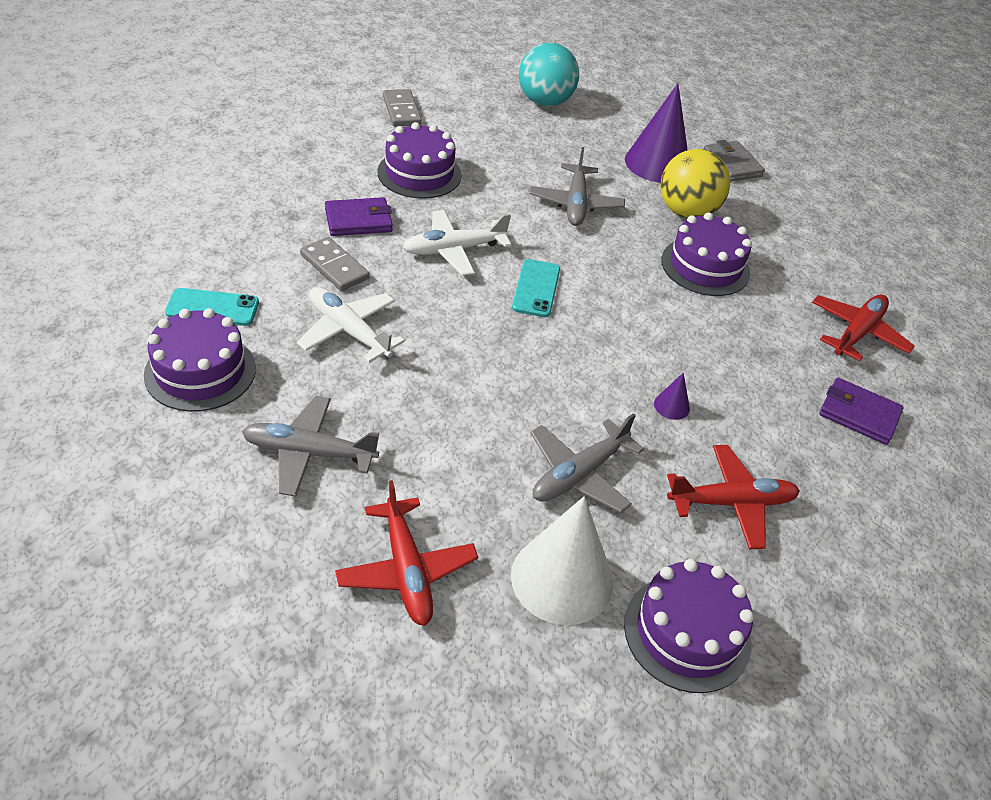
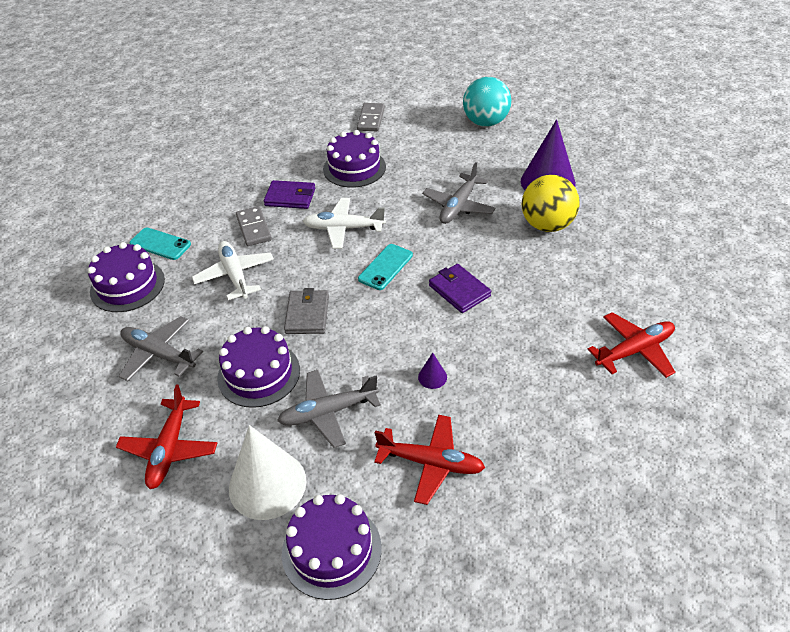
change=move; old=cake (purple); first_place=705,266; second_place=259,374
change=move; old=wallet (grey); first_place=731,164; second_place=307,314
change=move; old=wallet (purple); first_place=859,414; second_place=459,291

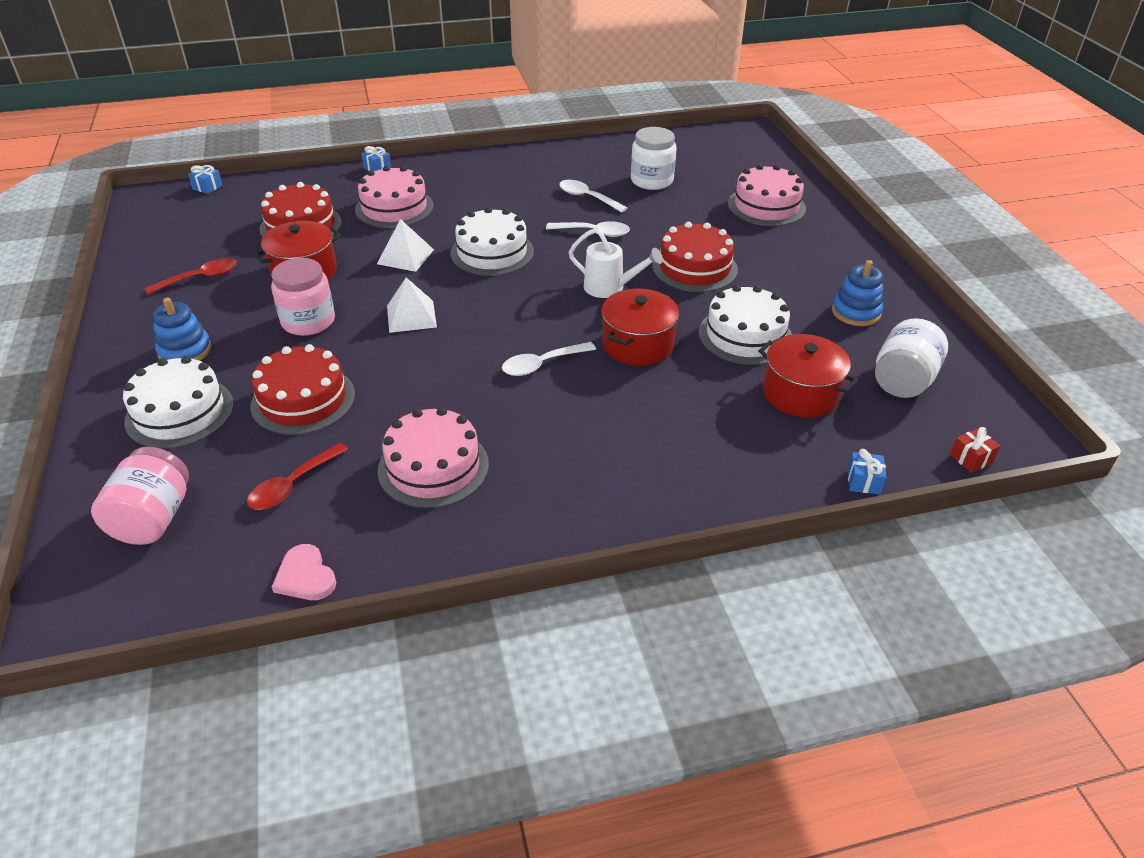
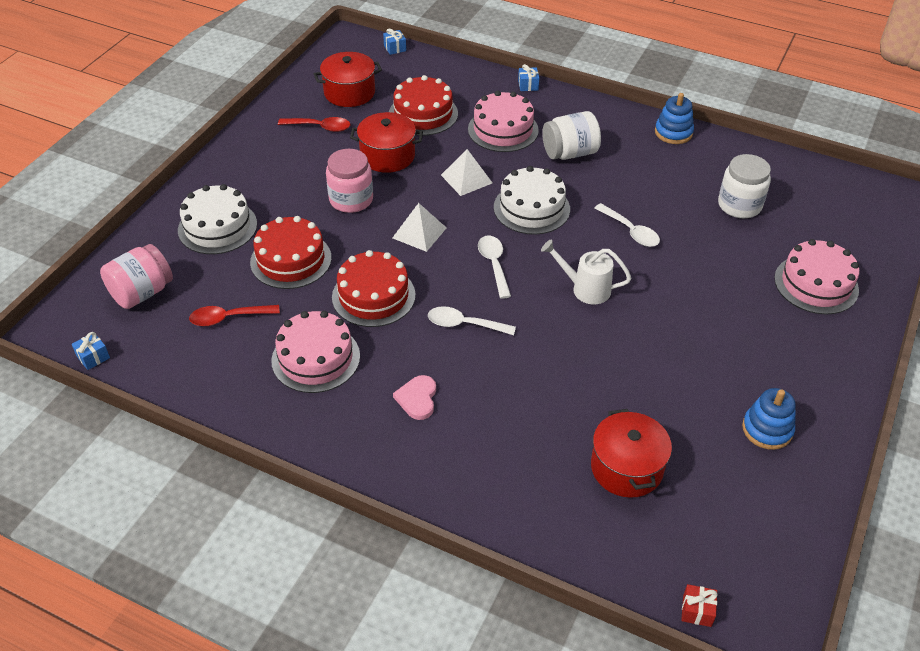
change=delete; old=cake (white); first_place=745,335
change=move; old=stacking toy (blue); first_place=185,351; second_place=673,132
change=move; old=heart (pink); first_place=305,576; second_place=417,399
change=move; old=spoon (white); first_place=587,197; second_place=494,264
change=move; old=pot (red); first_place=637,344; second_place=349,92
change=move; old=cake (red); first_place=694,268; second_place=373,296
change=move; old=gift (blue); first_place=863,481; second_place=93,357
change=move; old=jar (white); first_place=903,381; second_place=569,153
change=rotate; old=watering can (white); first_place=610,288; second_place=585,289; degrees=135

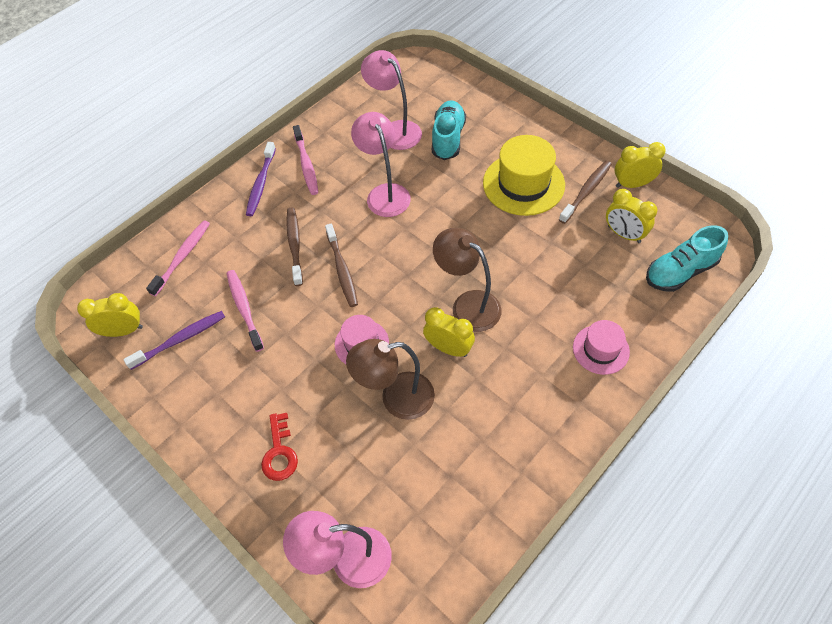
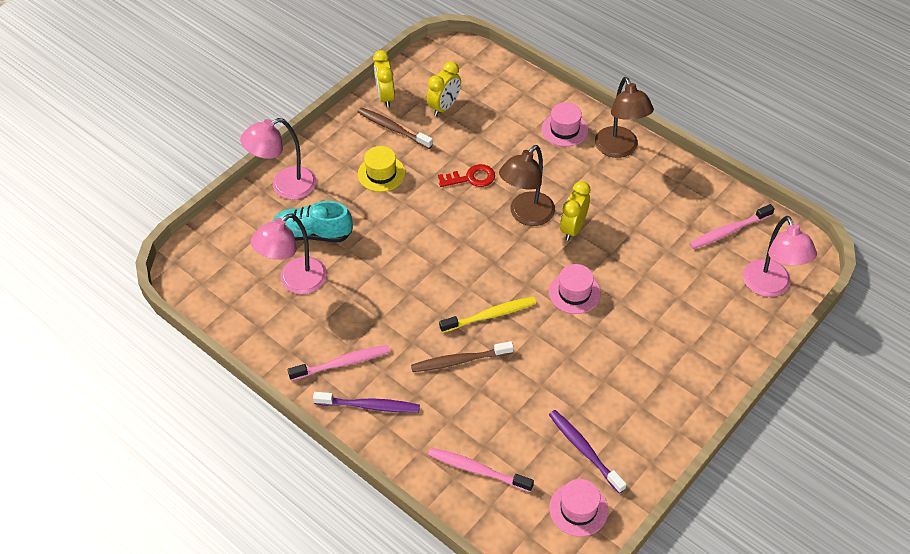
change=delete; old=shoe (turquoise); first_place=680,271
change=move; old=toothbrush (pink); first_place=244,309; second_place=728,231
change=move; old=key (red); first_place=279,452; second_place=471,178
change=move; old=lamp (brown); first_place=396,398; second_place=619,149
change=move; old=lamp (pink); first_place=385,193; second_place=285,186
change=replace; old=clock (yellow); new=hat (pink); first_place=124,331; second_place=578,509
change=recolor; old=toothbrush (brown); new=toothbrush (yellow); first_place=342,270; second_place=490,315
change=resize; old=hat (yellow); first_place=523,184; second_place=381,173; factor=0.59

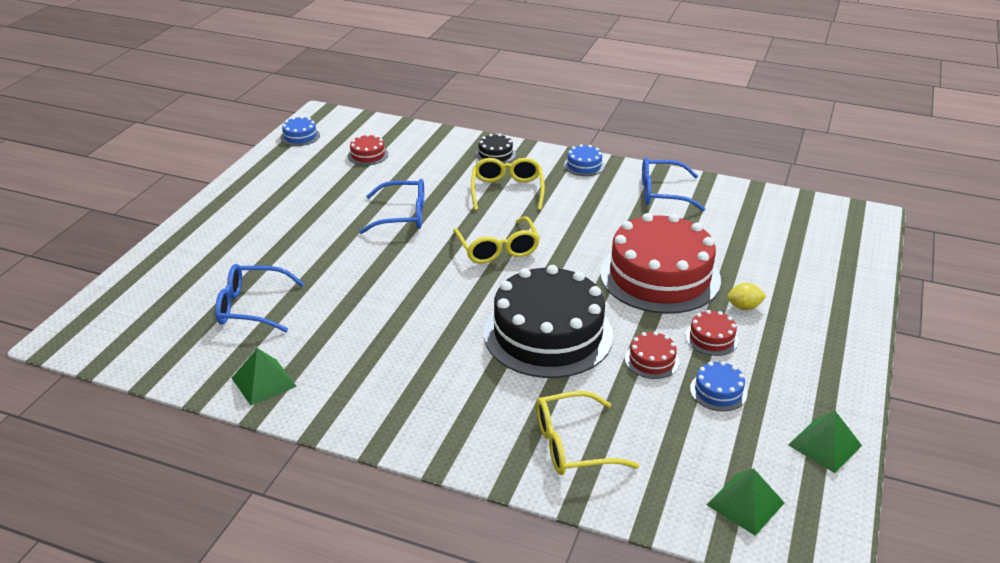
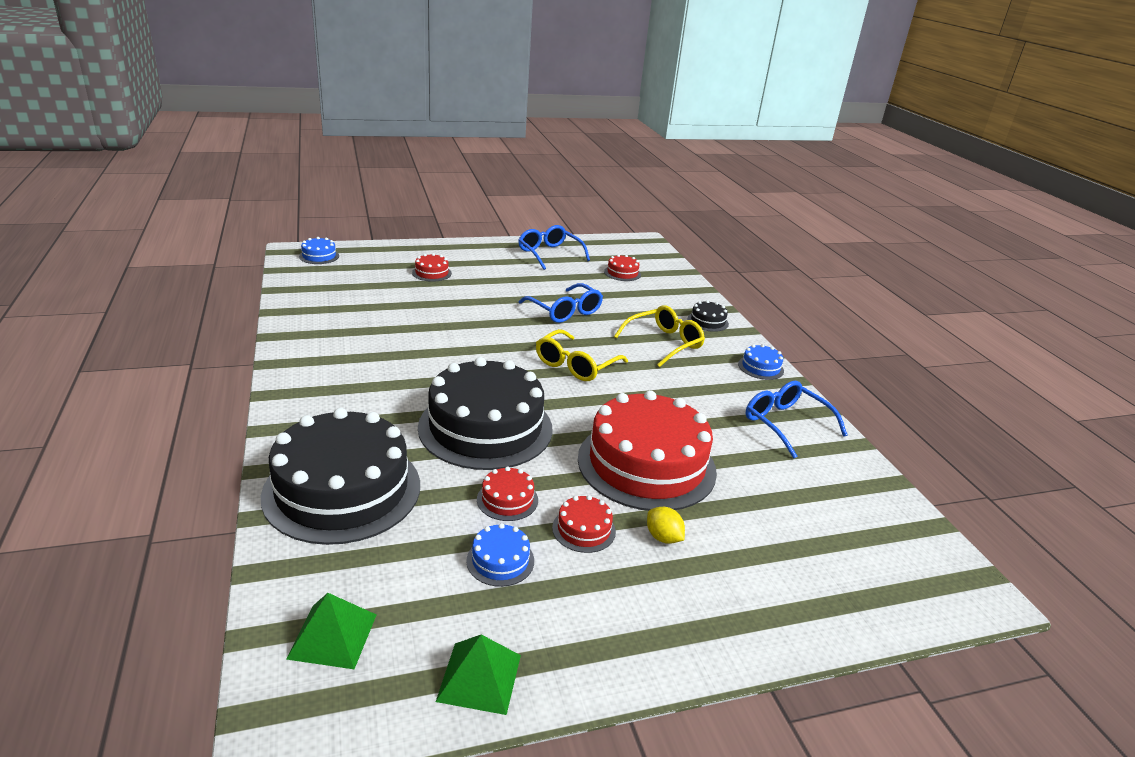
change=delete; old=pyramid (green); first_place=264,382
change=insert; new=cake (red); second_place=431,273
change=move; old=glasses (blue); first_place=251,307; second_place=549,254
change=move; old=cake (blue); first_place=300,136; second_place=319,256
change=replace; old=glasses (yellow); new=cake (black); first_place=572,445; second_place=342,490

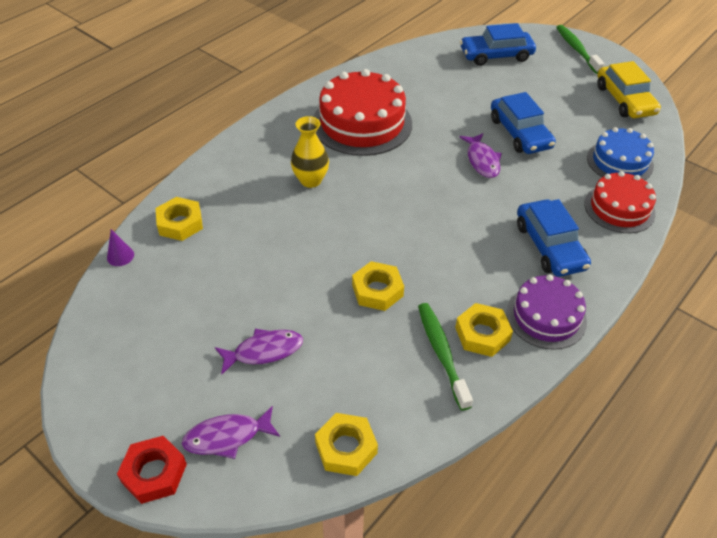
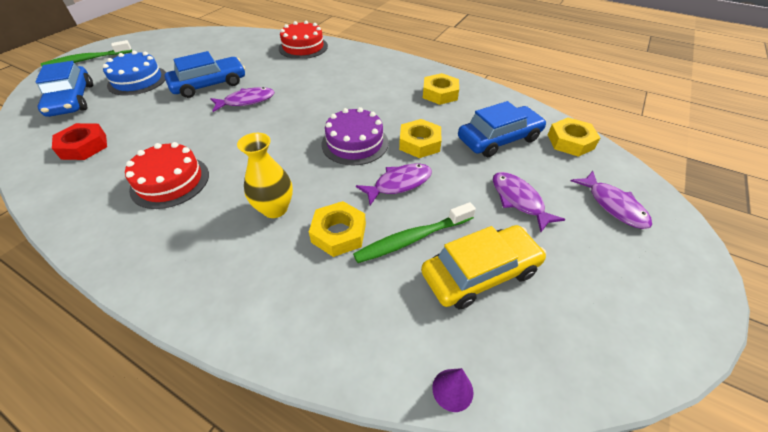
change=insert; new=fish (purple); second_place=399,184
change=move; old=nut (red); first_place=154,473; second_place=84,146
change=move; old=nut (yellow); first_place=180,223; second_place=339,233
change=move; old=toothbrush (green); first_place=442,353; second_place=412,239
change=move; old=cake (purple); first_place=546,316; second_place=355,143
change=move; old=car (blue); first_place=549,246; second_place=499,139
change=move; old=cake (blue); first_place=619,162; second_place=137,80
change=move; old=car (yellow); first_place=624,100; second_place=480,273
change=resize; old=cake (red); first_place=362,123; second_place=170,181; factor=0.62

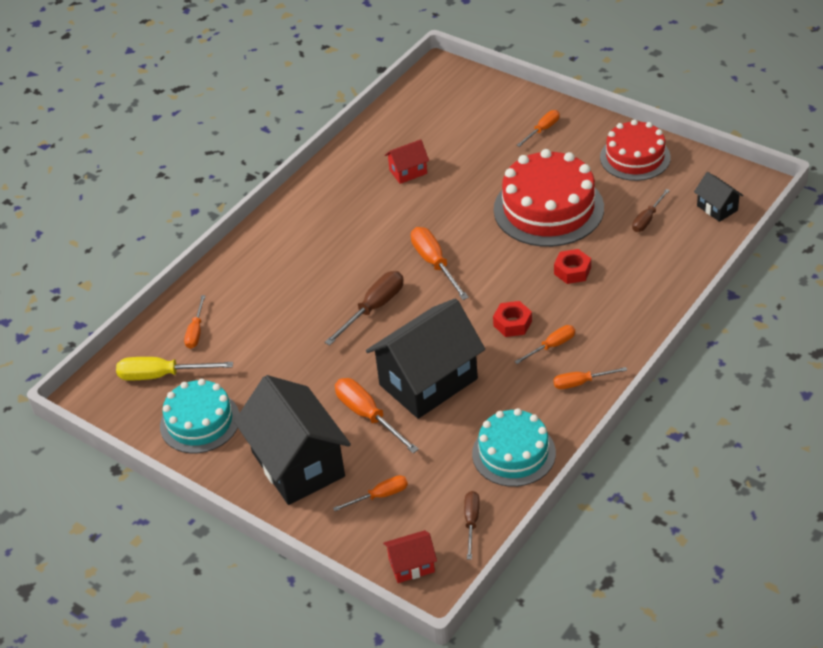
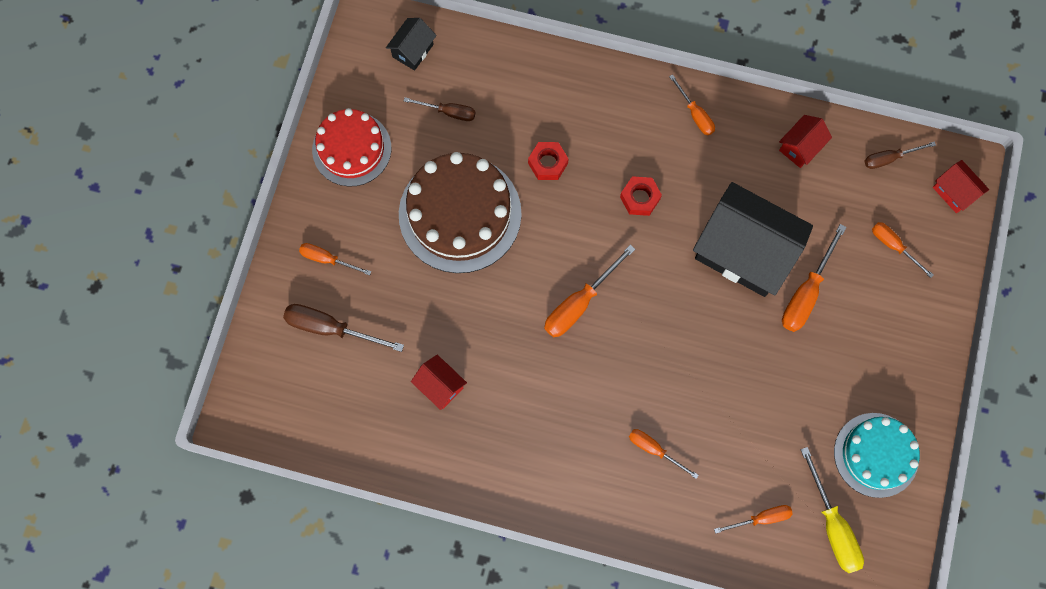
change=delete; old=house (black); first_place=298,464
change=move; old=screwdriver (brown); first_place=374,308; second_place=330,328
change=move; old=screwdriver (orange); first_place=552,346; second_place=654,449
change=replace; old=cake (turquoise); new=house (red); first_place=513,453; second_place=800,147
change=recolor; old=cake (red); new=cake (brown); first_place=548,208; second_place=460,214

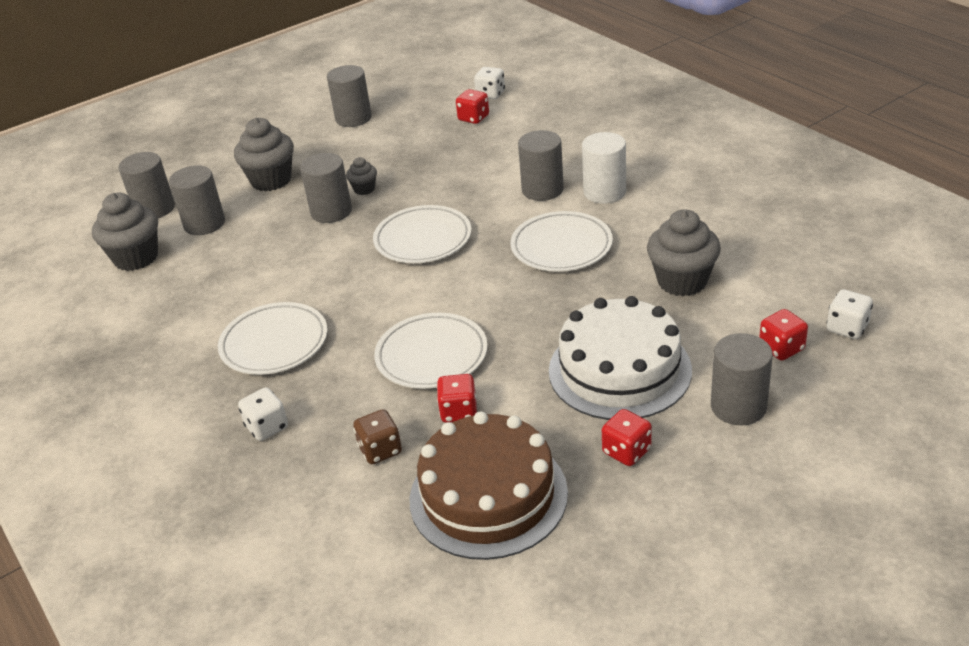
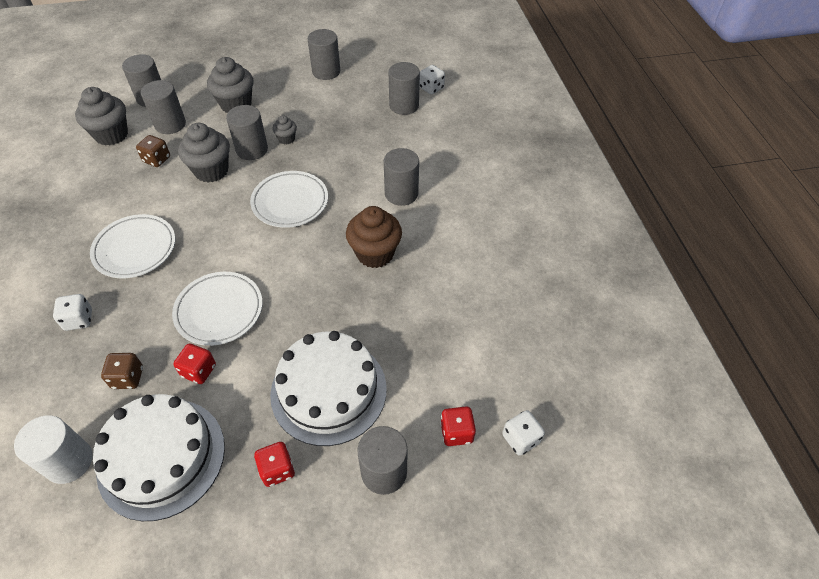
change=insert; new=dice (brown); second_place=157,159
change=move; old=cylinder (white); first_place=604,192; second_place=69,461
change=move; old=cupcake (grey); first_place=682,281; second_place=211,171
change=replace; old=dice (red); new=cylinder (grey); first_place=473,118; second_place=404,105
change=replace; old=plate (white); new=cupcake (brown); first_place=561,246; second_place=375,253
change=recolor; old=cake (brown); new=cake (white); first_place=488,495; second_place=161,457

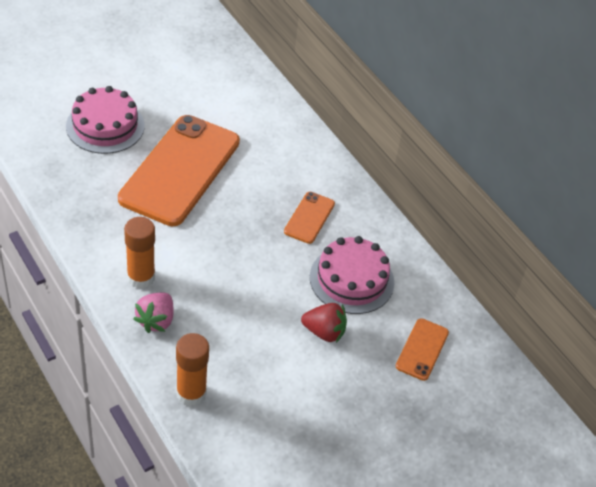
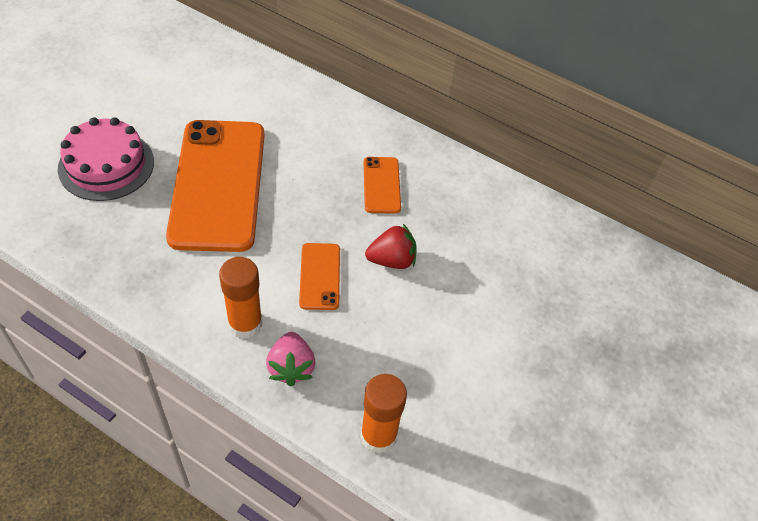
change=delete; old=cake (pink); first_place=351,279
change=move; old=strawberry (red); first_place=324,332; second_place=392,260
change=move; old=phone (orange); first_place=422,349; second_place=320,276

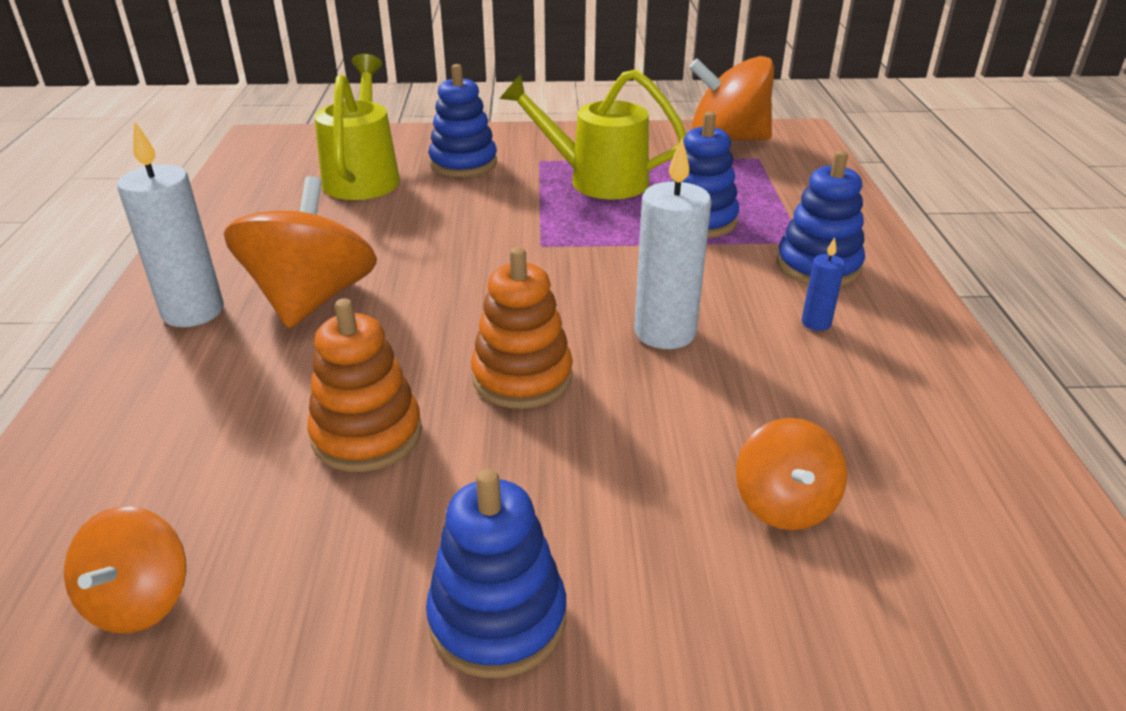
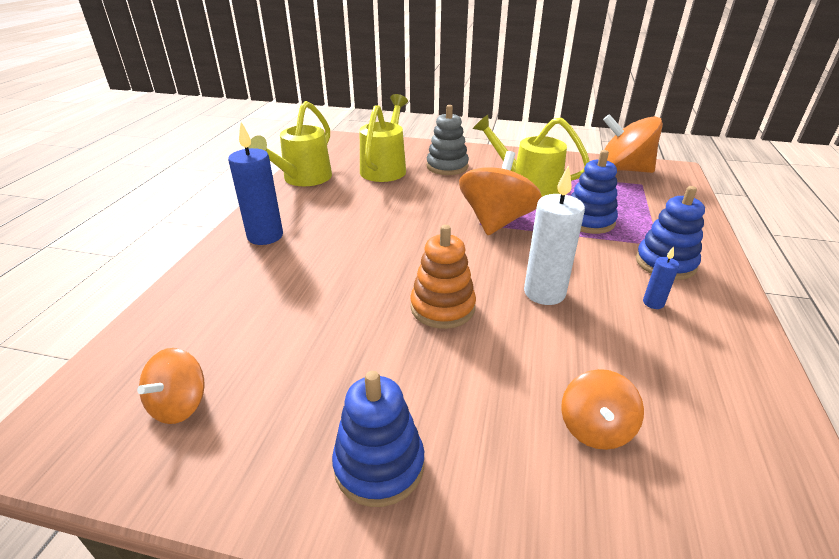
change=delete; old=stacking toy (orange); first_place=367,435
change=insert; new=watering can (yellow); second_place=303,179
change=move; old=spinning top (orange); first_place=312,299; second_place=496,221
change=recolor; old=candle (white); new=candle (blue); first_place=193,312; second_place=265,236
change=recolor; old=stacking toy (blue); new=stacking toy (grey); first_place=463,163; second_place=447,166

